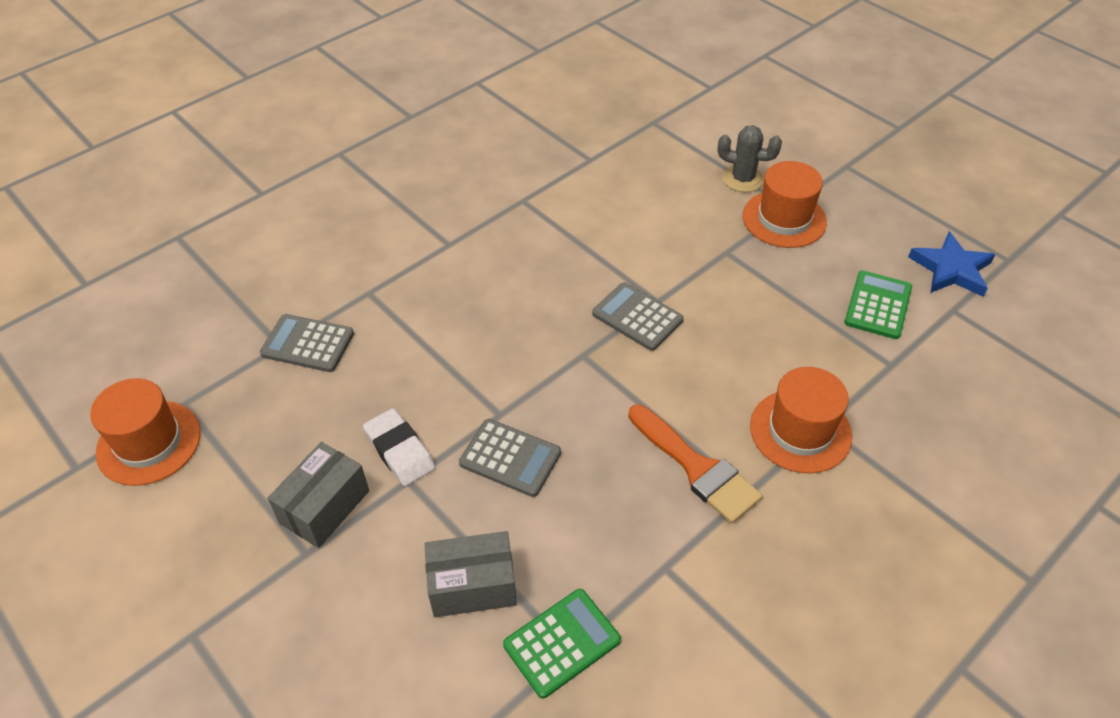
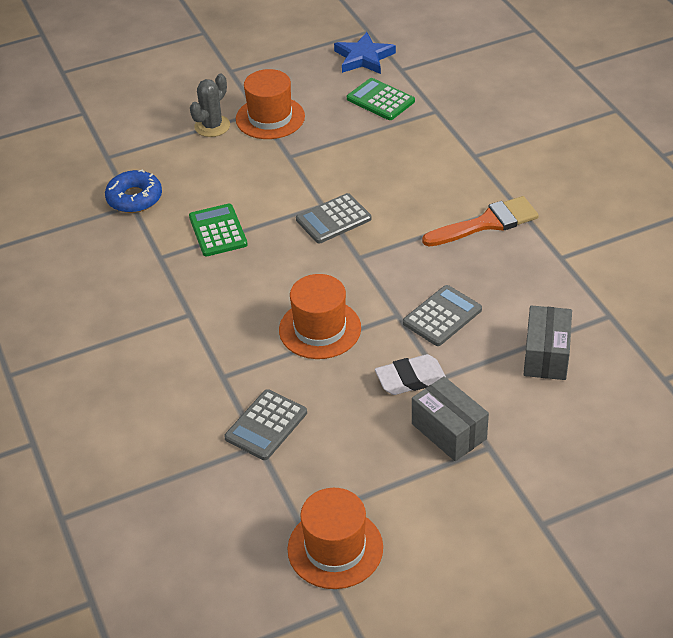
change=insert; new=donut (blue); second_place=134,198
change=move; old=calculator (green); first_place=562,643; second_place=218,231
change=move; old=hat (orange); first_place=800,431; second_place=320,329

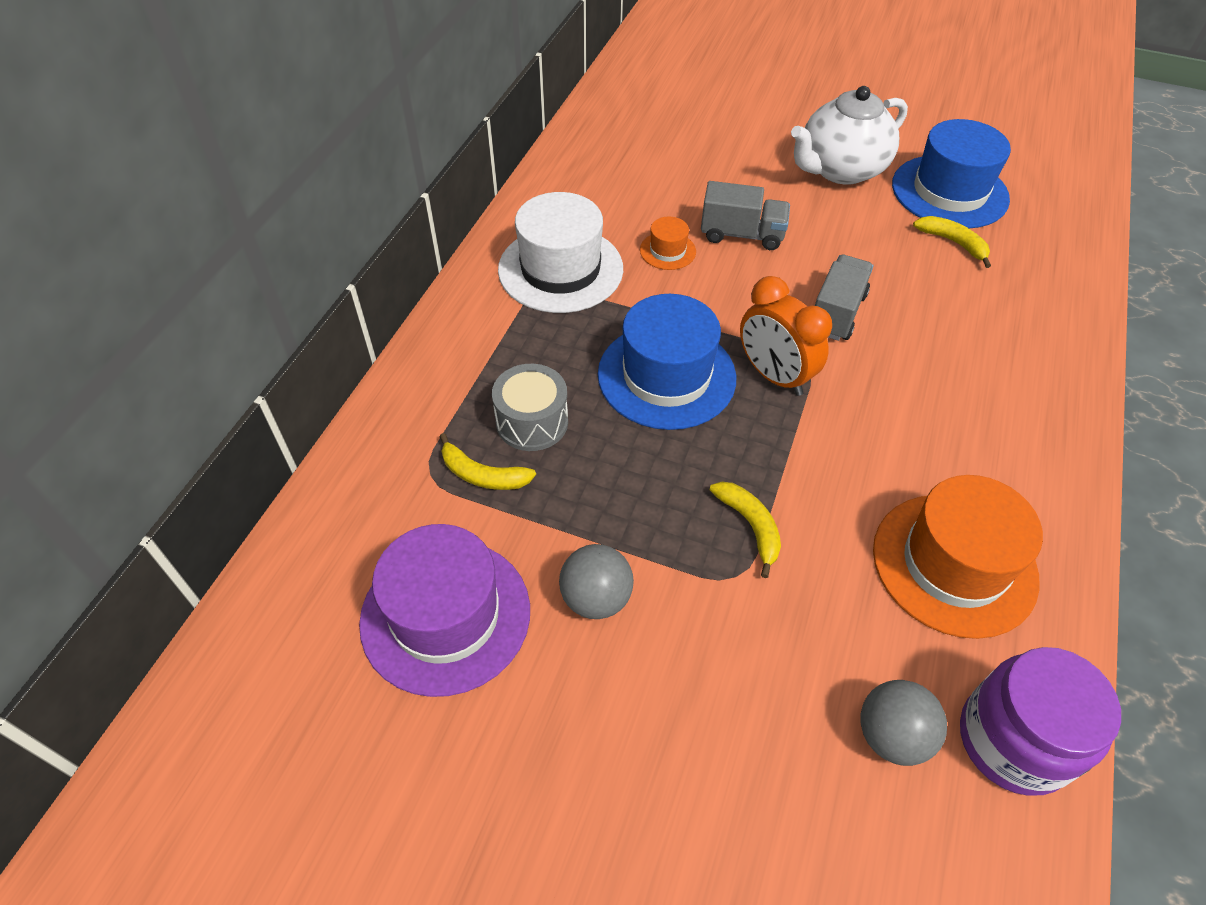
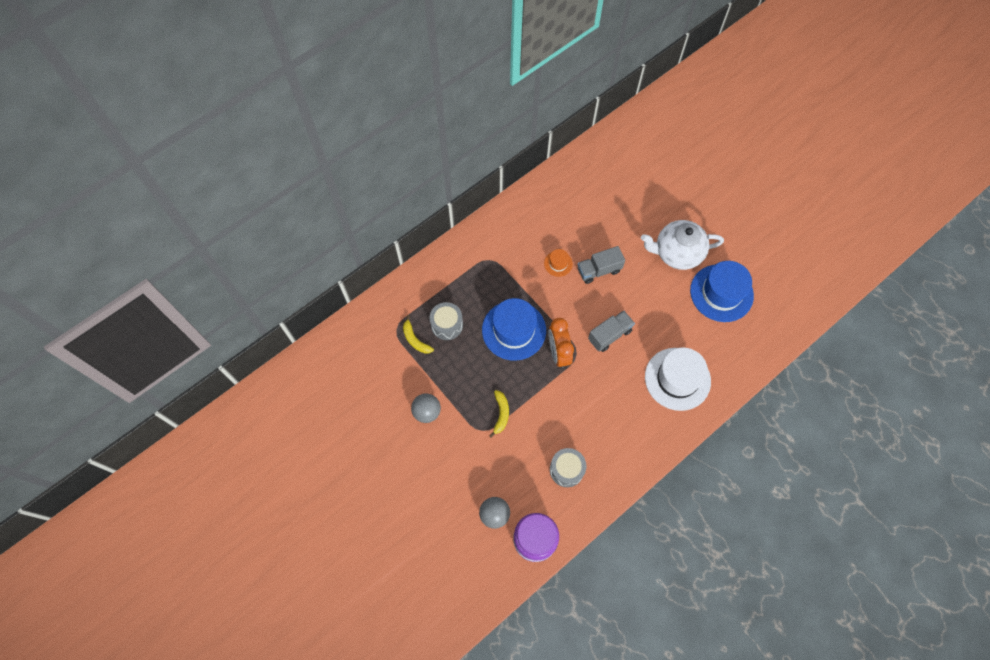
change=delete; old=hat (purple); first_place=445,615
change=delete; old=banana (yellow); first_place=953,243
change=move; old=hat (white); first_place=560,269; second_place=677,379
change=replace; old=hat (orange); new=drum (grey); first_place=954,564; second_place=566,470
change=rotate; old=truck (grey); first_place=742,234; second_place=599,270; degrees=120

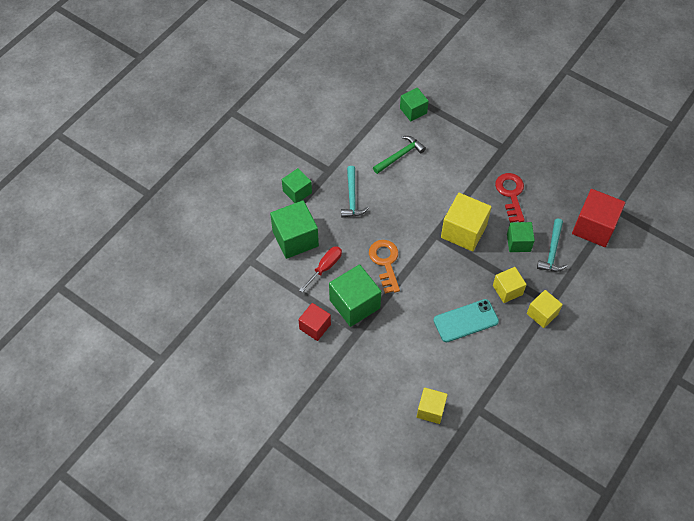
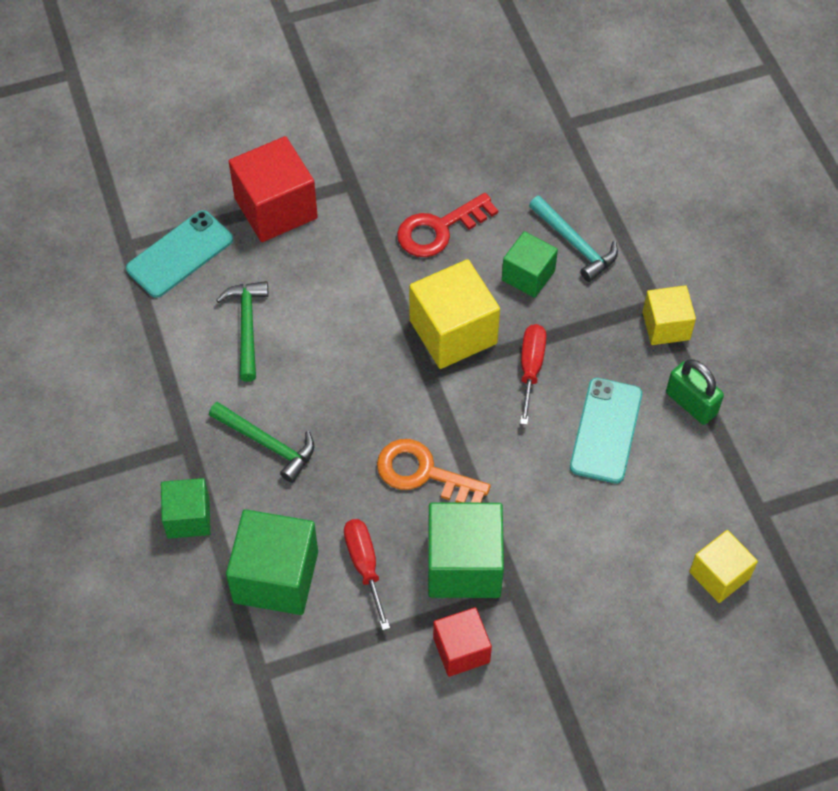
change=delete; old=cube (yellow); first_place=507,290
change=insert; new=screwdriver (red); second_place=531,368
change=insert; new=padlock (green); second_place=691,403
change=move; old=cube (red); first_place=594,227; second_place=276,208
change=replace; old=cube (green); new=phone (turquoise); first_place=413,111; second_place=180,254
change=recolor; old=hammer (turquoise); new=hammer (green); first_place=352,198; second_place=267,444
change=rotate; old=key (red); first_place=511,194; second_place=439,229; degrees=-60

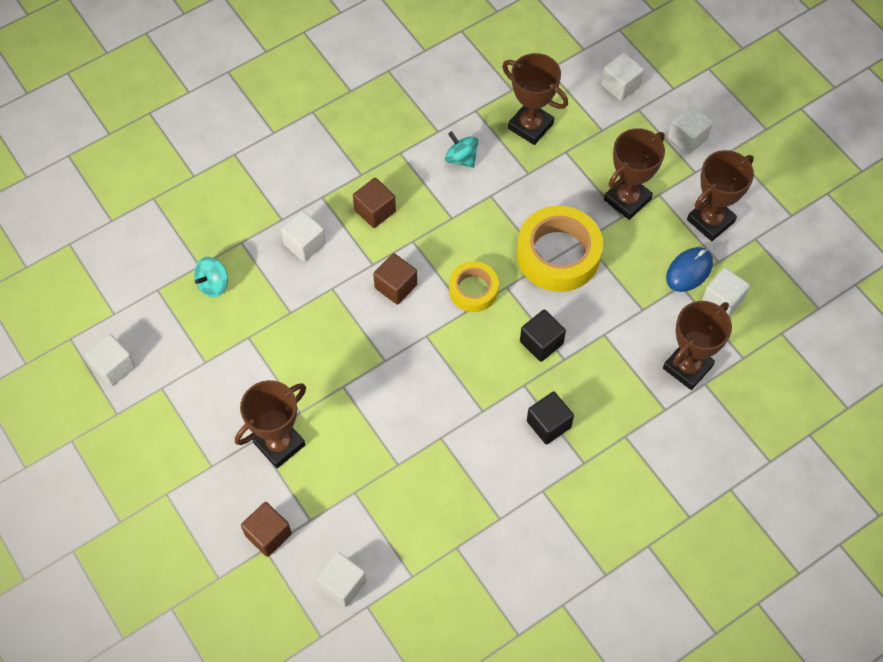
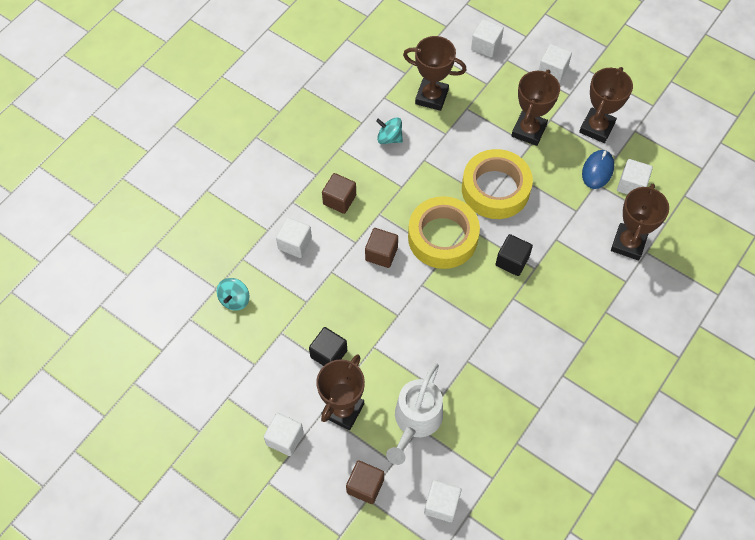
change=insert; new=watering can (white); second_place=415,421
change=move; old=cube (white); first_place=114,367; second_place=285,438
change=move; old=cube (black); first_place=548,424; second_place=328,354
change=resize; old=tape (yellow); first_place=473,290; second_place=442,237; factor=1.72

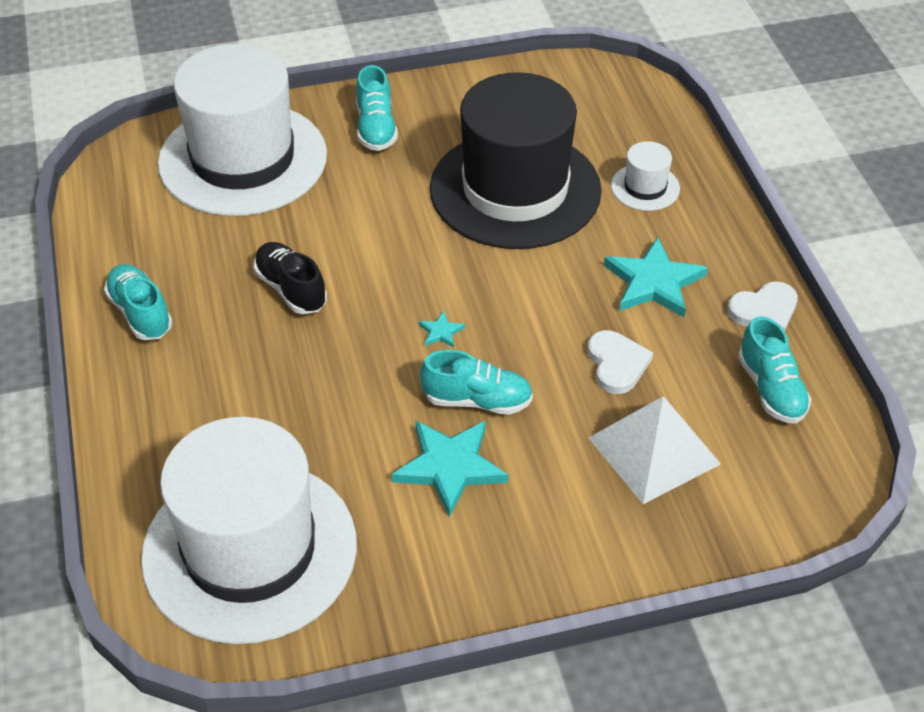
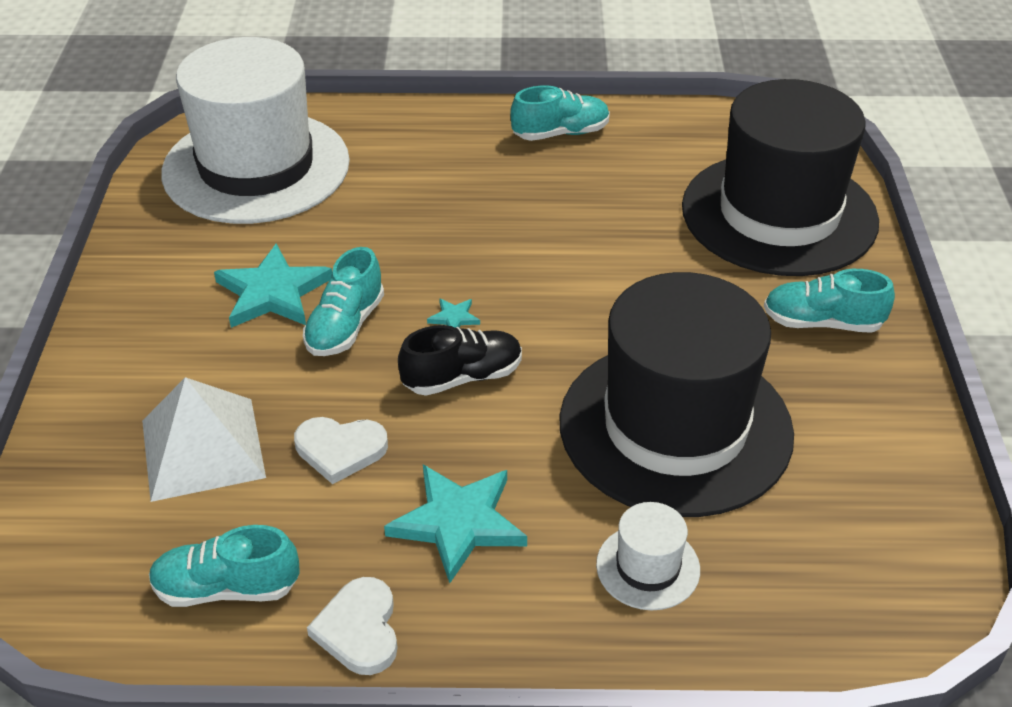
change=move; old=shoe (black); first_place=291,289; second_place=462,377
change=recolor; old=hat (white); new=hat (black); first_place=243,159; second_place=779,214

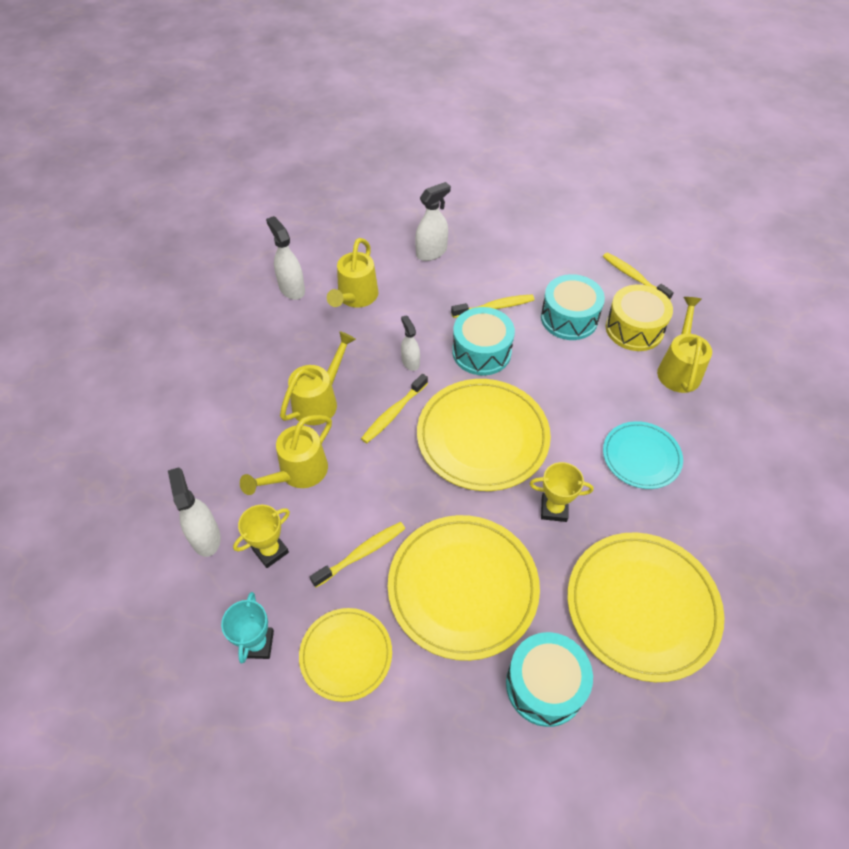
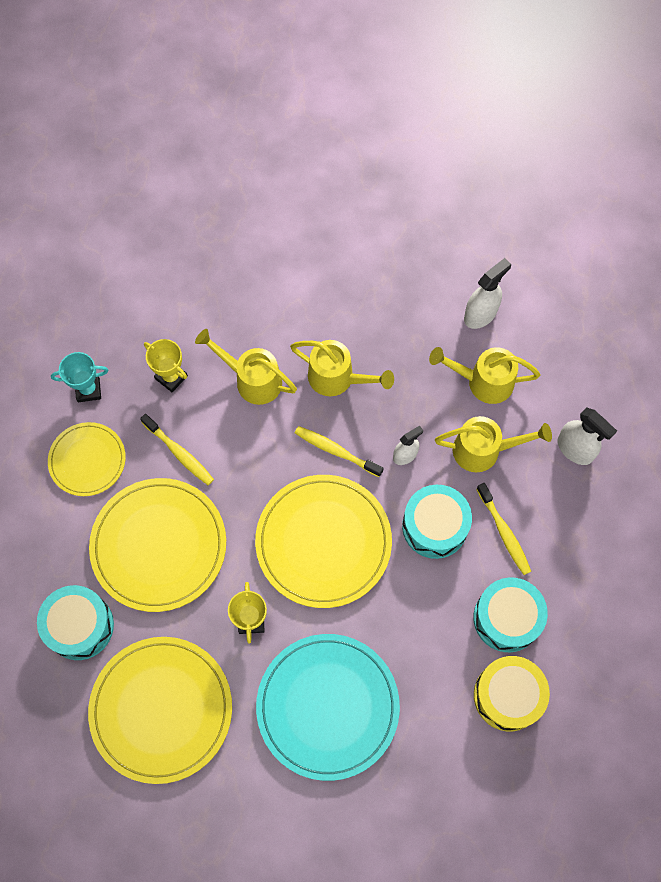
change=delete; old=spray bottle (white); first_place=205,537
change=delete; old=toothbrush (yellow); first_place=633,277
change=move; old=watering can (yellow); first_place=679,369; second_place=484,450
change=resize; old=plate (turquoise); first_place=641,457; second_place=327,706; factor=1.71

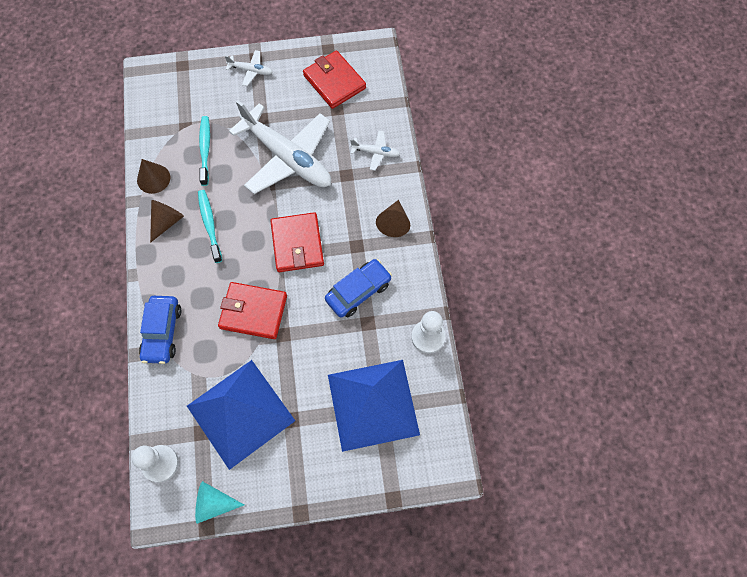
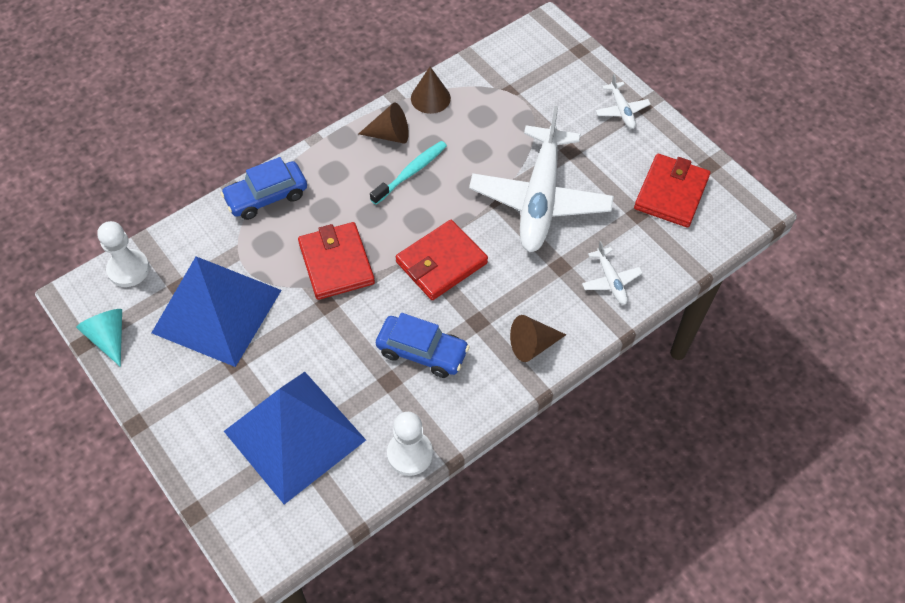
change=delete; old=toothbrush (turquoise); first_place=205,149

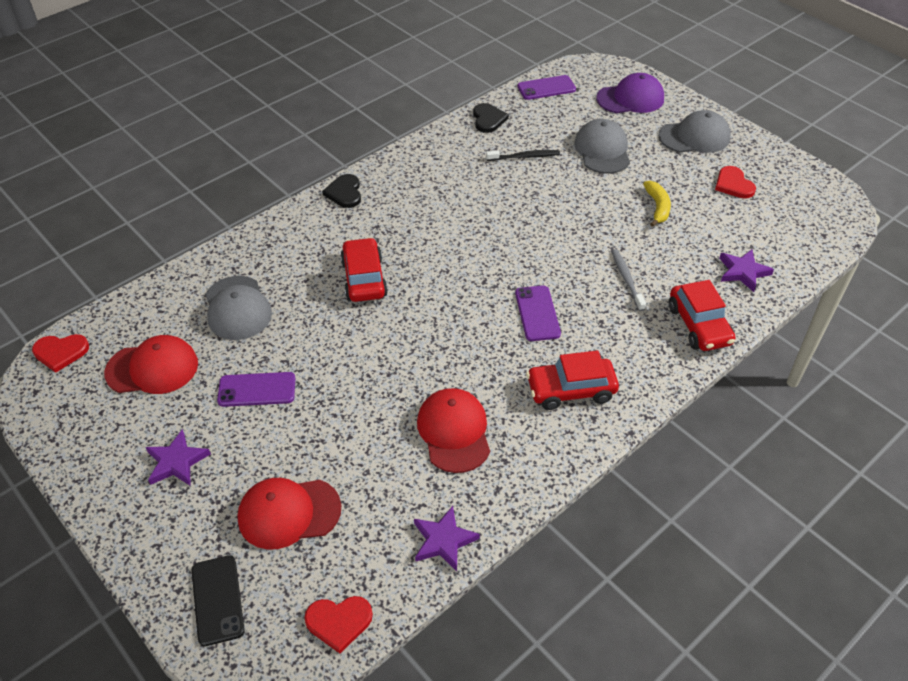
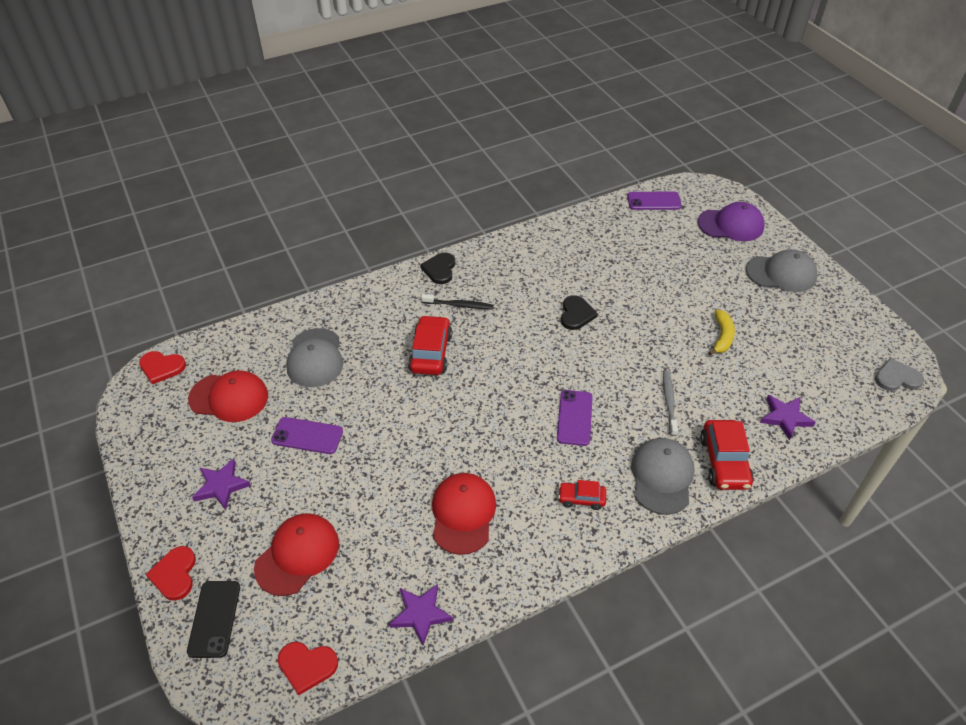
change=insert; new=heart (grey); second_place=897,378
change=move; old=heart (black); first_place=488,119; second_place=576,314
change=move; old=toothbrush (black); first_place=524,157; second_place=459,305
change=move; old=cap (grey); first_place=602,150; second_place=662,477
change=move; old=heart (red); first_place=733,184; second_place=174,574
change=rotate; old=cap (red); first_place=288,513; second_place=297,555; degrees=120
change=resize; old=car (red); first_place=571,390; second_place=581,499; factor=0.57

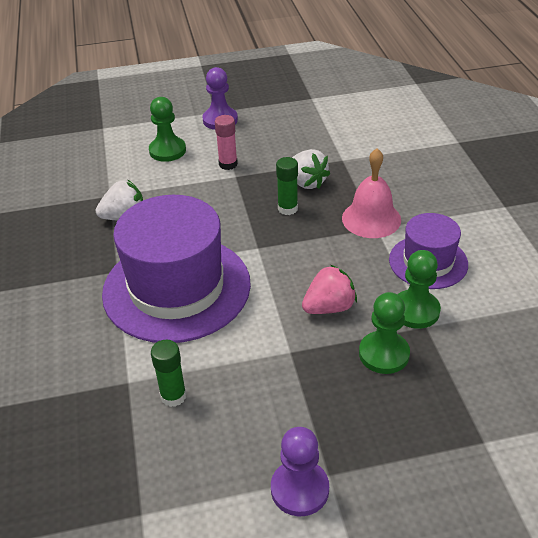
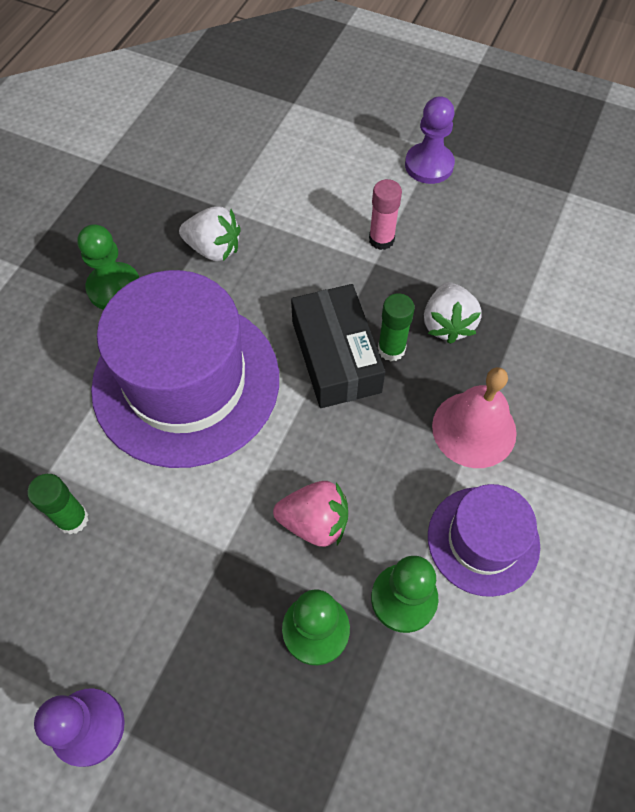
change=insert; new=box (black); second_place=335,356
change=move; old=pawn (green); first_place=167,150; second_place=114,288

